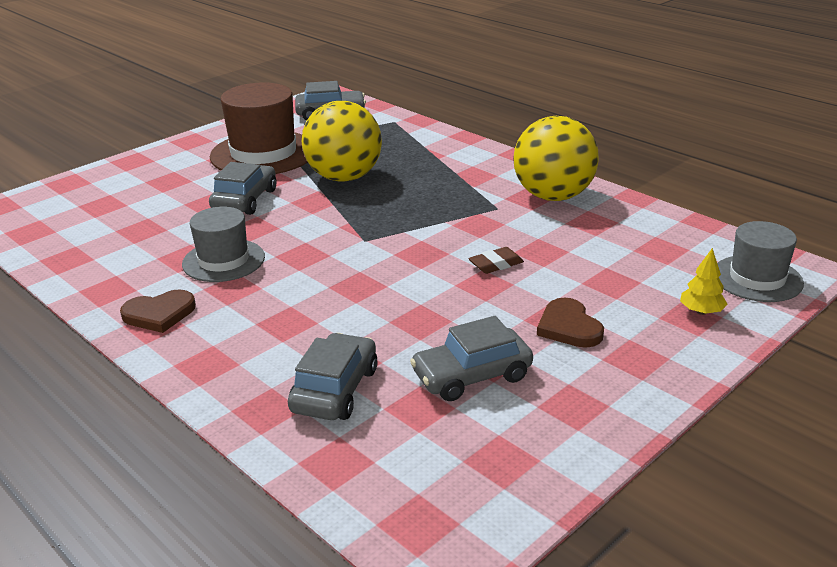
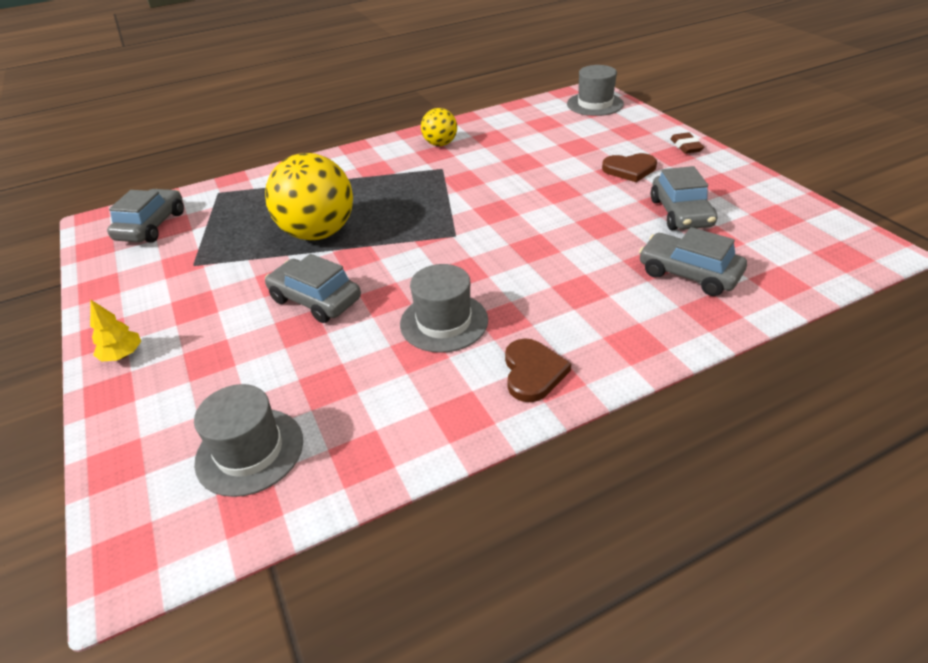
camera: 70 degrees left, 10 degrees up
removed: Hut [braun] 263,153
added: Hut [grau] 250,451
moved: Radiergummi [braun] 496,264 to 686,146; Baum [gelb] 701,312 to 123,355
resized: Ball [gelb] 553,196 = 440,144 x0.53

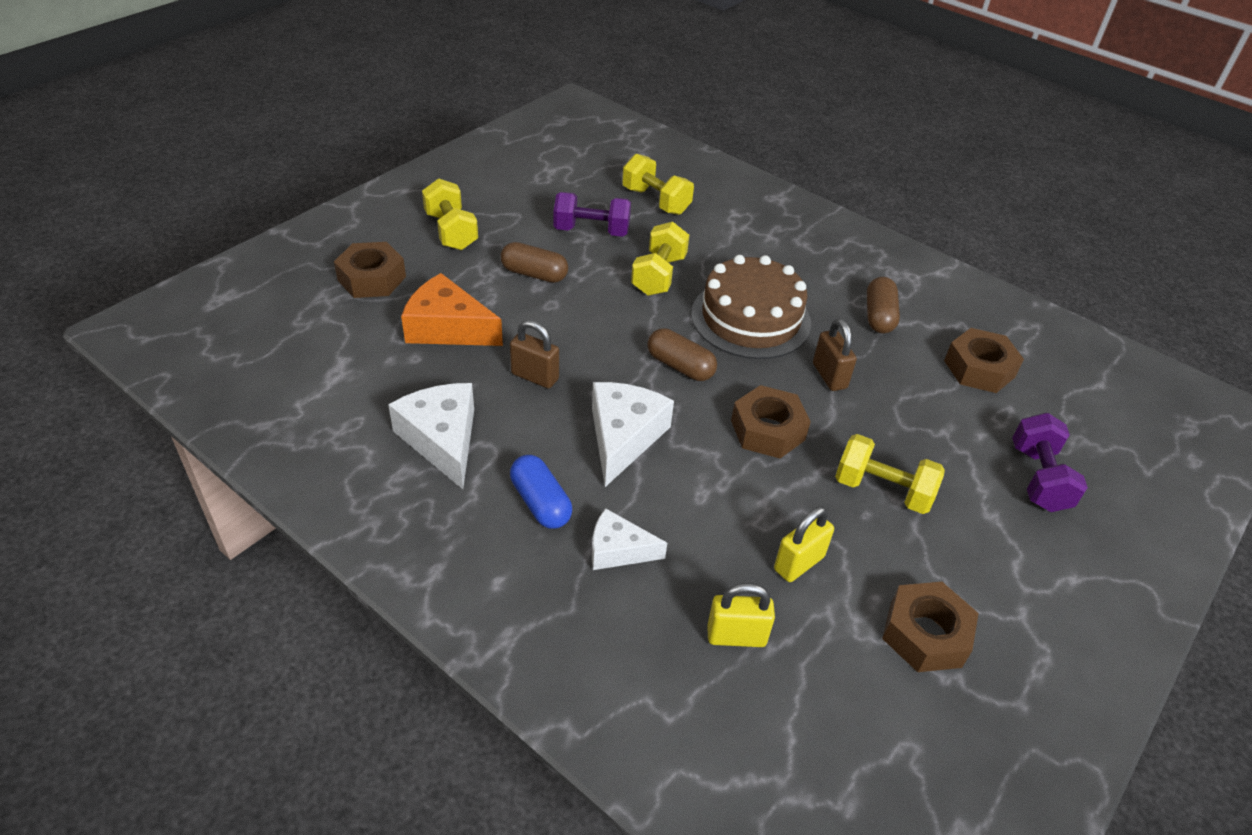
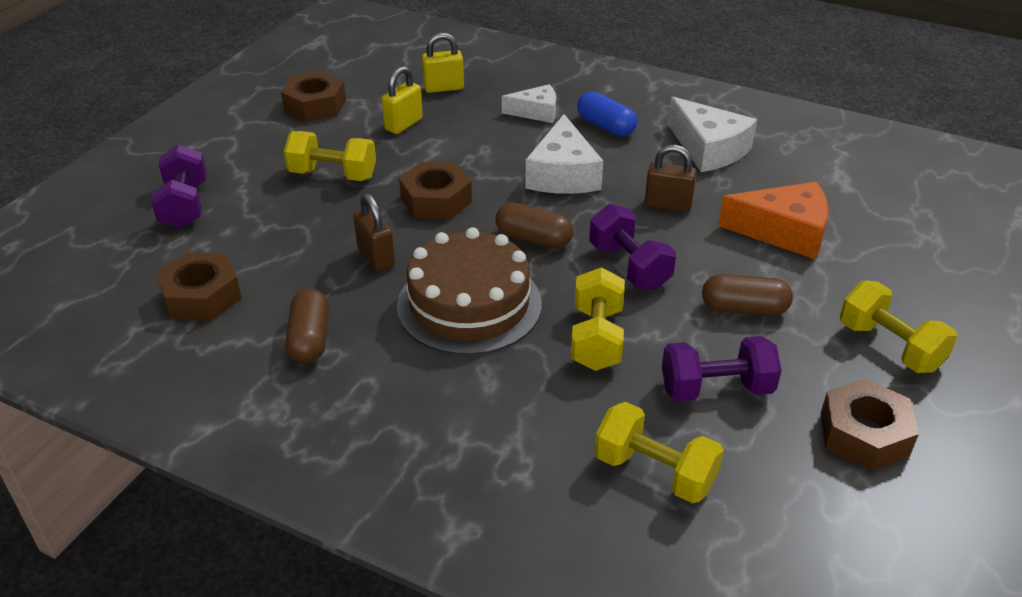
camera: 170 degrees right, 5 degrees down
added: Hantel [lila] 629,266
moved: Sechskantmutter [braun] 371,278 to 864,434

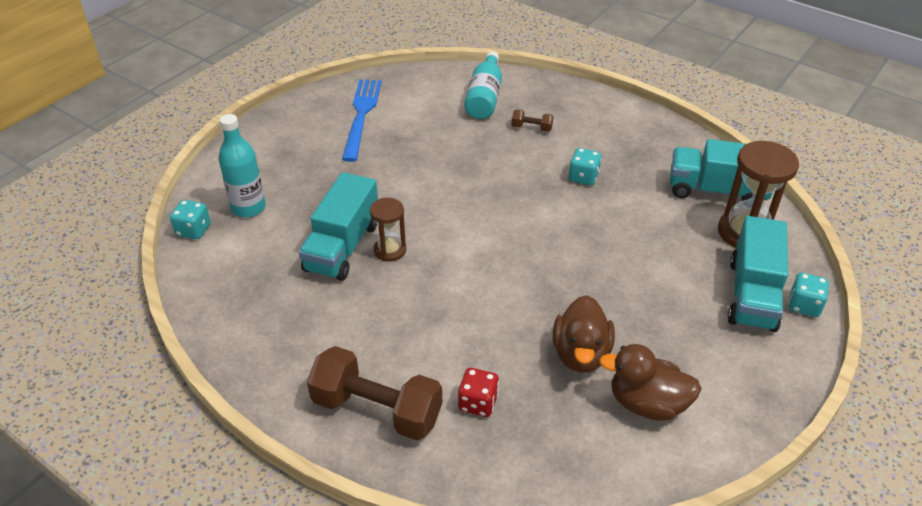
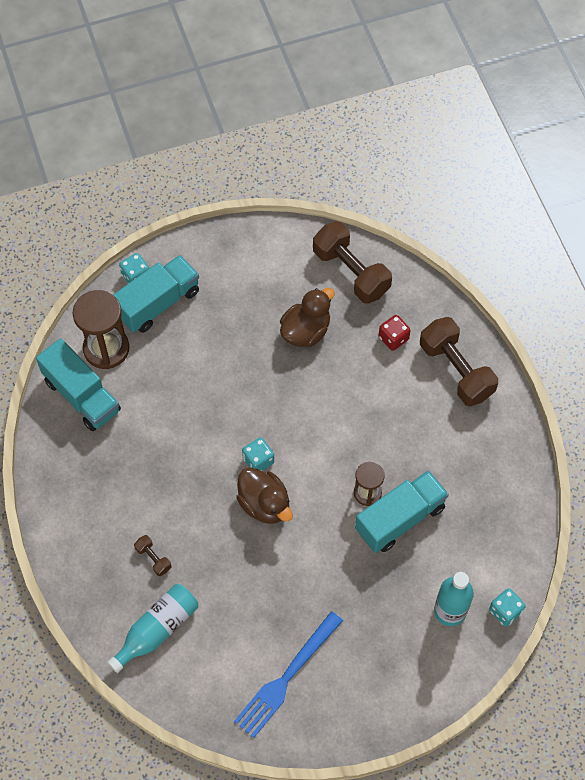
camera: 145 degrees left, 20 degrees up
added: Hantel [braun] 351,272
moved: Spielwürfel [türkis] 583,177 to 258,460; Ente [braun] 647,403 to 264,504

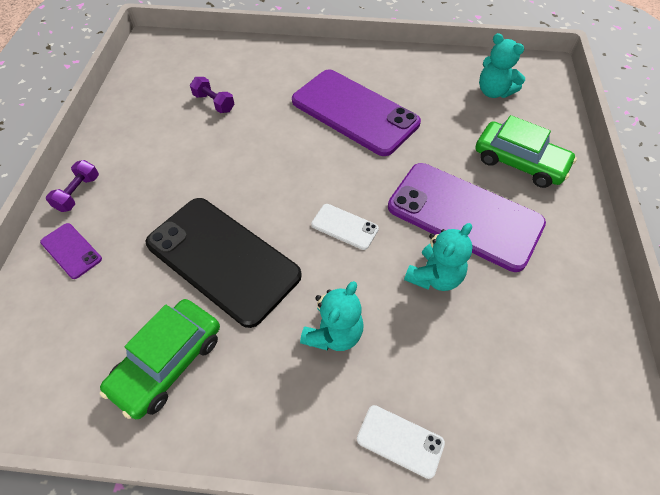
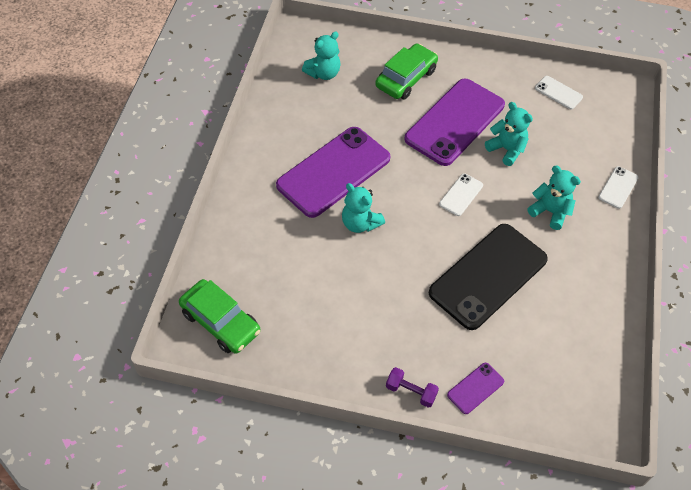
camera: 85 degrees left, 0 degrees up
removed: Hantel [lila] 214,103
added: Teddybär [türkis] 360,223; Handy [weiß] 558,93
moved: Auto [grün] 168,362 to 220,322

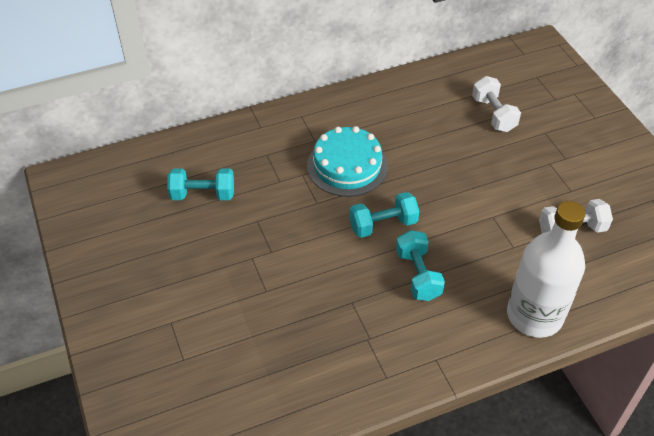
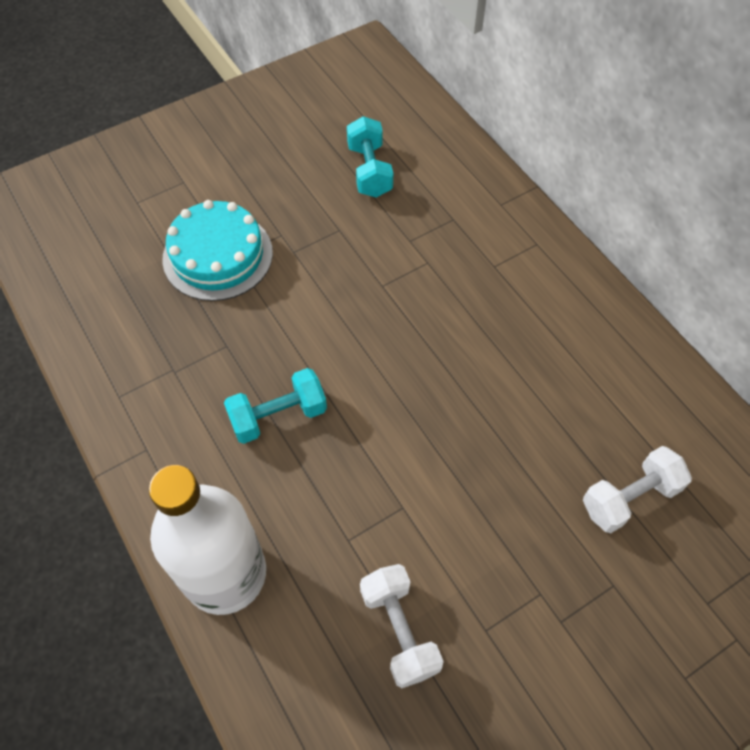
camera: 80 degrees right, 10 degrees up
removed: Hantel [türkis] 383,225
moved: Kuchen [türkis] 347,166 to 218,255

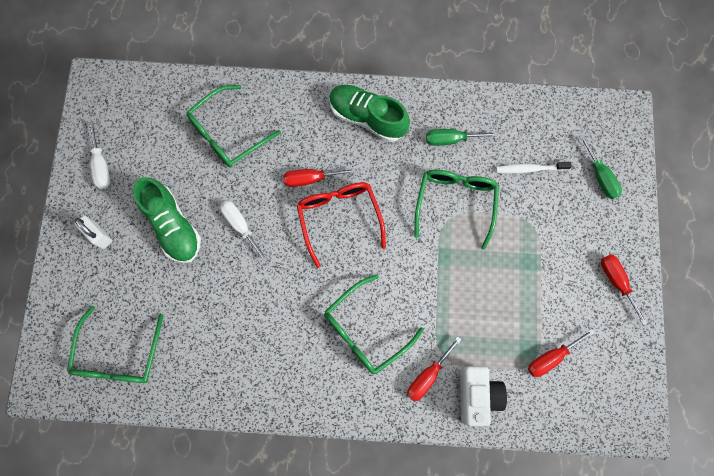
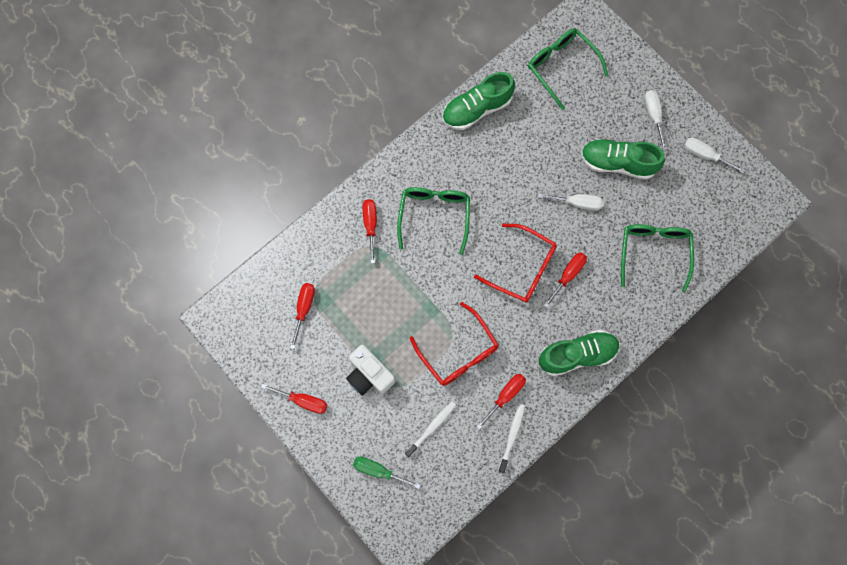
camera: 135 degrees right, 0 degrees up
added: Schuh [grün] 476,109; Zahnbürste [weiß] 512,436
moved: Kamera [weiß] 477,395 to 369,375
replaced: Vorhängeschloss [weiß] 99,236 to Schraubenzieher [weiß] 653,116
recoloured: Brille [grün] 455,203 to Brille [rot] 458,352; Schraubenzieher [grün] 451,139 to Schraubenzieher [rot] 505,396

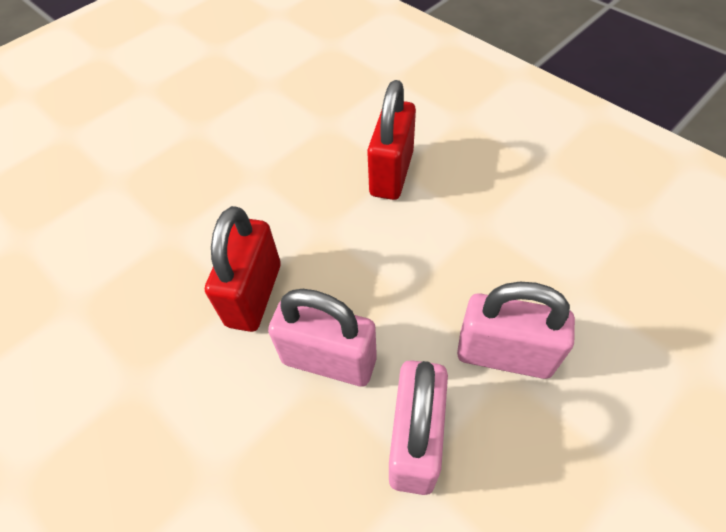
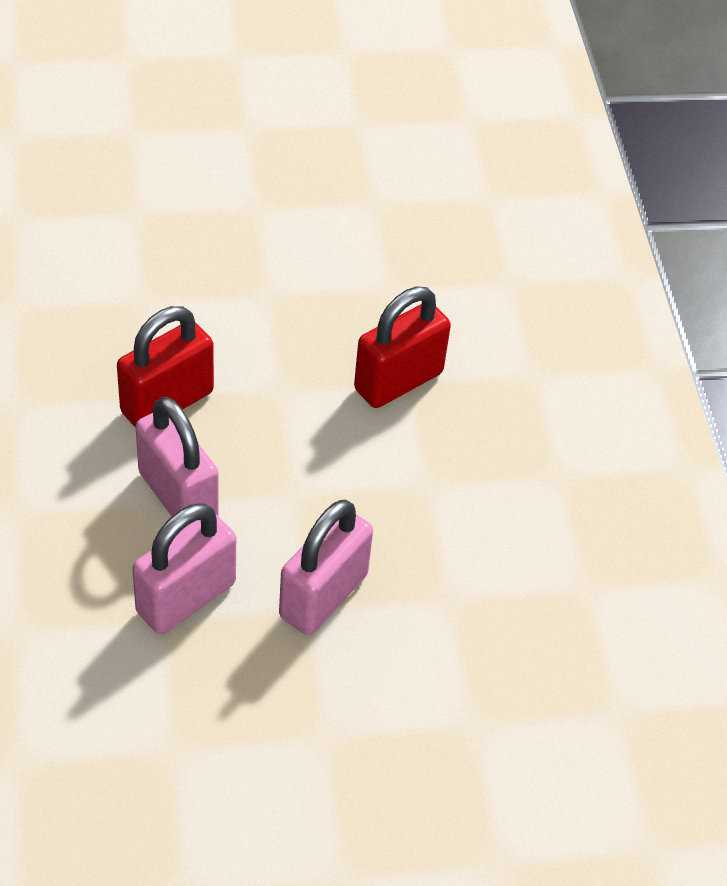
camera: 30 degrees right, 5 degrees down
turned: Vorhängeschloss [rosa] 504,354 = 323,596 75 degrees clockwise

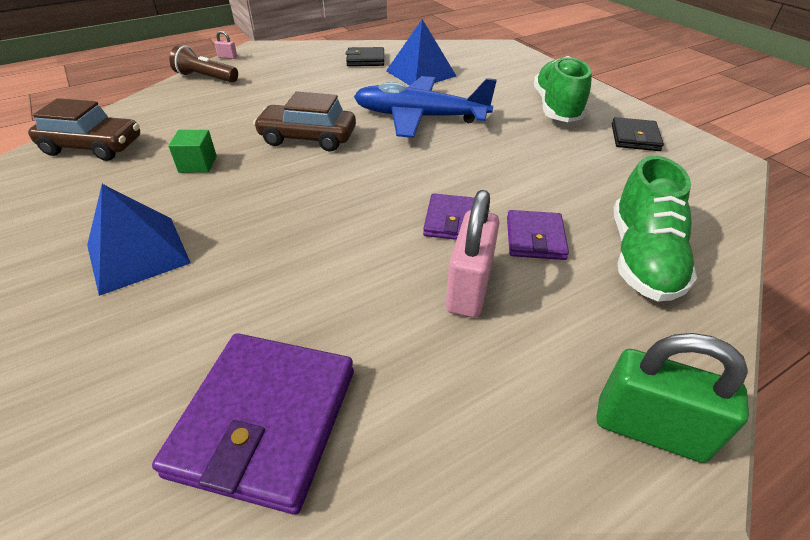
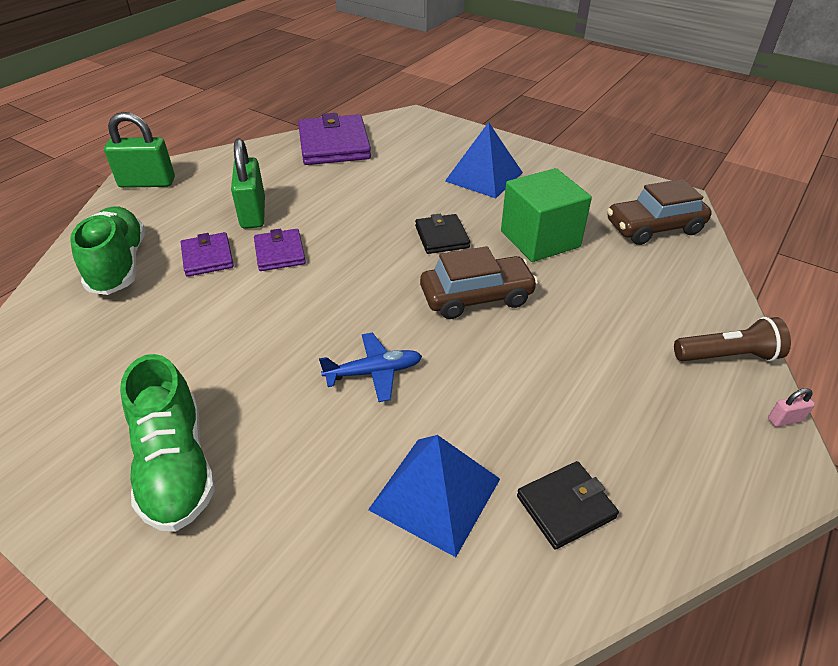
camera: 155 degrees right, 0 degrees up
moved: Geldbörse [schwarz] 635,137 to 442,237
recoloured: Vorhängeschloss [rosa] 469,288 to Vorhängeschloss [grün] 253,213
resized: Kubus [grün] 198,164 = 540,239 x1.98; Flugzeug [blau] 419,117 = 374,372 x0.52

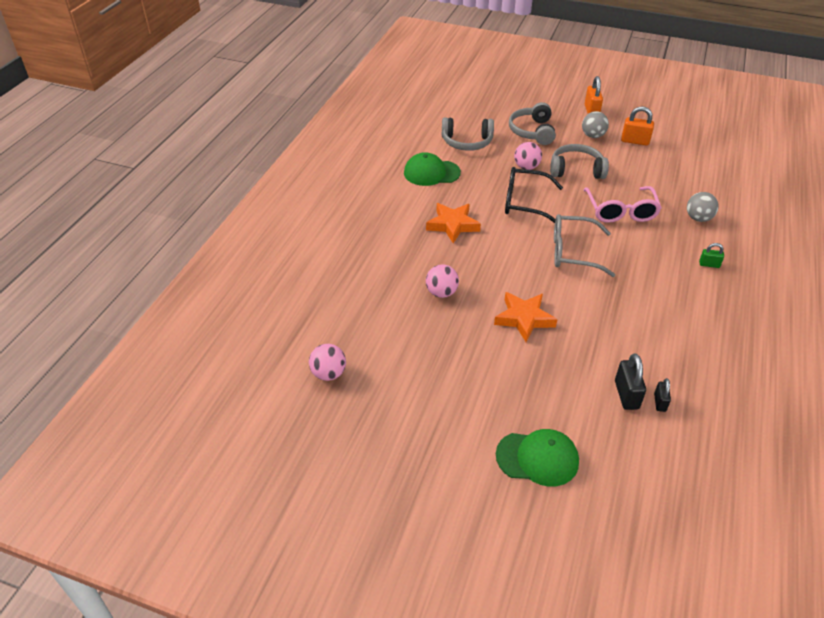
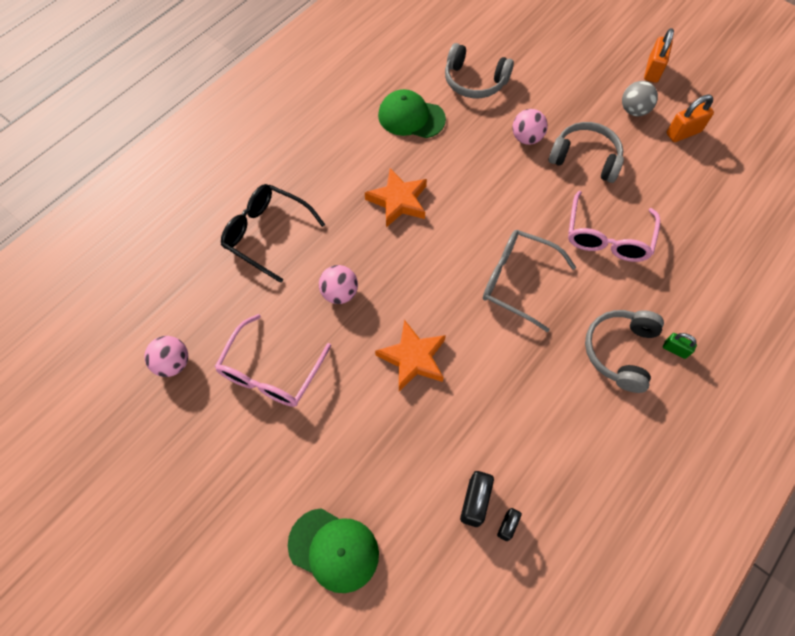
camera: 20 degrees right, 20 degrees up
removed: Ball [grau] 698,218
added: Brille [rosa] 271,371
moved: Brille [schwarz] 525,202 to 267,234; Kopfhörer [grau] 532,131 to 620,351
turned: Vorhängeschloss [orange] 635,141 = 683,133 60 degrees counterclockwise

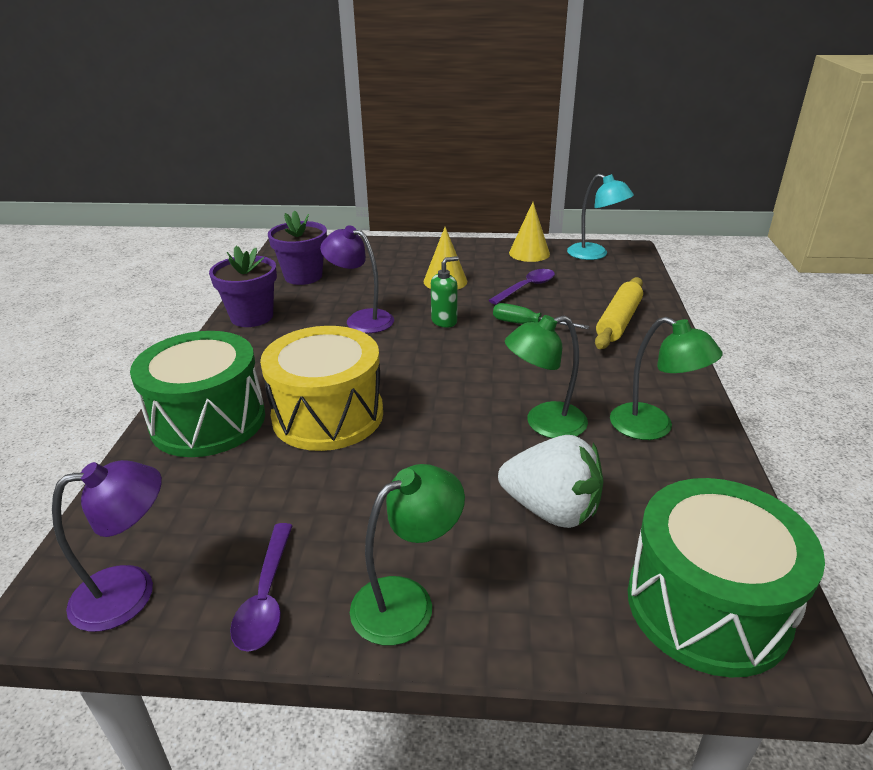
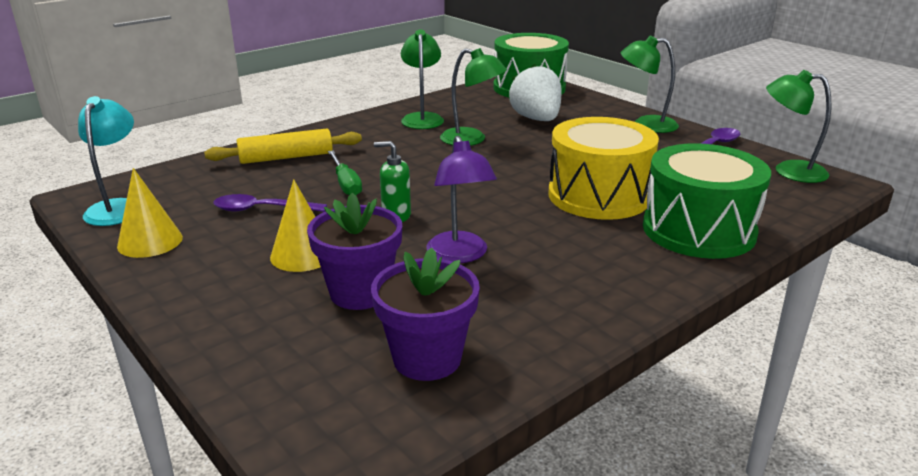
camera: 135 degrees left, 5 degrees down
moved: Blumentopf [lila] 252,317 to 360,292
recoloured: Lampe [lila] 131,592 to Lampe [grün] 789,171

